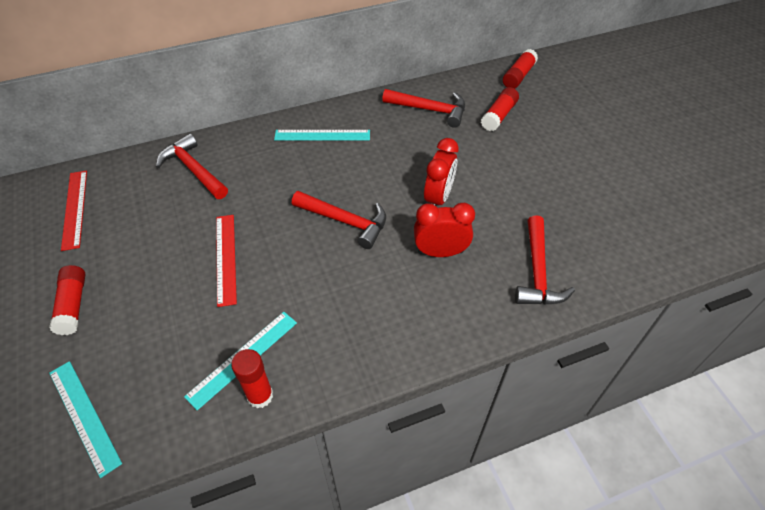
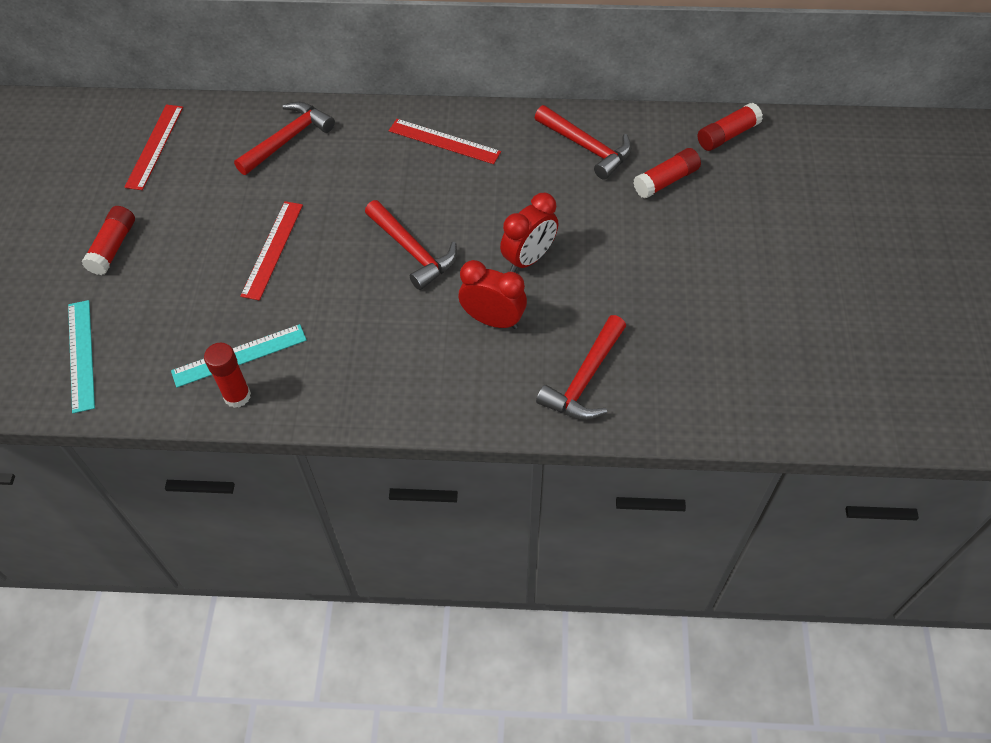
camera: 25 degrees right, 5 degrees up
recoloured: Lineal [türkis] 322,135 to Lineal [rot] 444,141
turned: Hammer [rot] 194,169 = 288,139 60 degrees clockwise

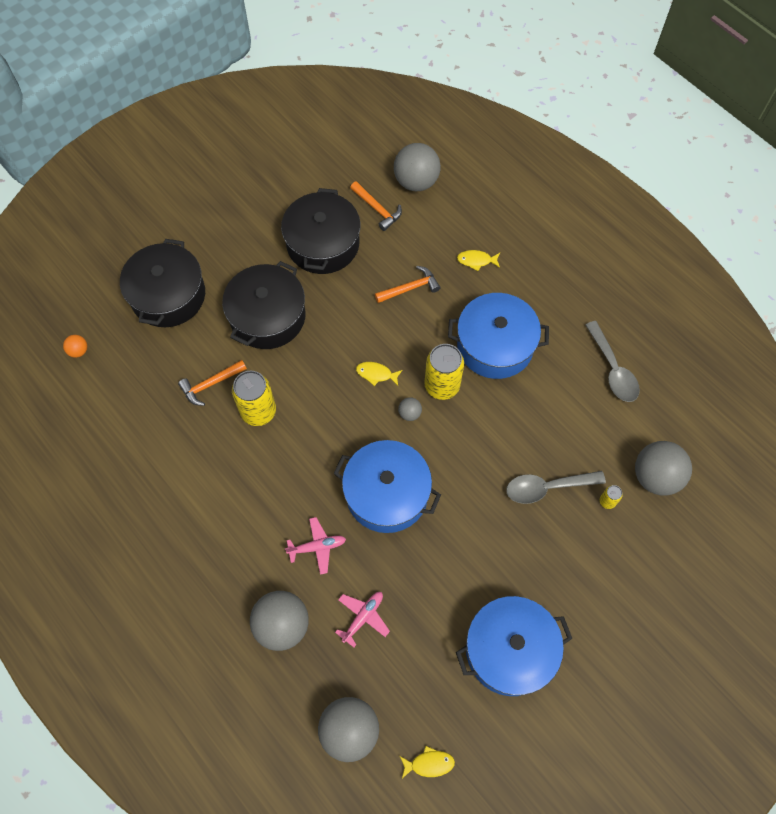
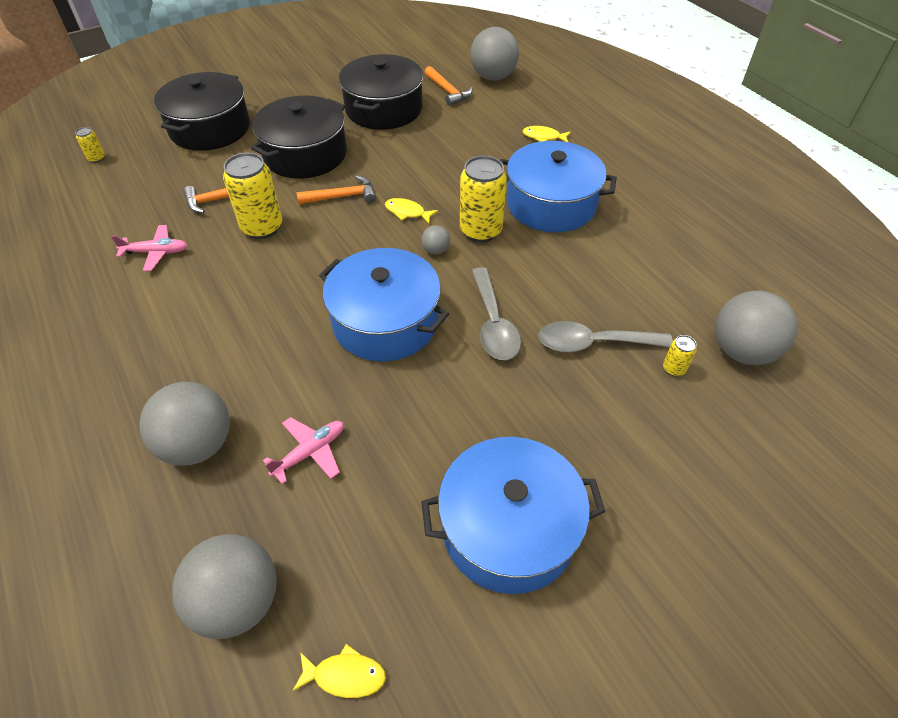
camera: 10 degrees right, 15 degrees down
moved: Flugzeug [rosa] 317,547 to 156,252; Hammer [orange] 410,288 to 342,196; Löffel [grau] 613,369 to 493,324
replaced: Ball [orange] 78,351 to Dose [gelb] 96,158

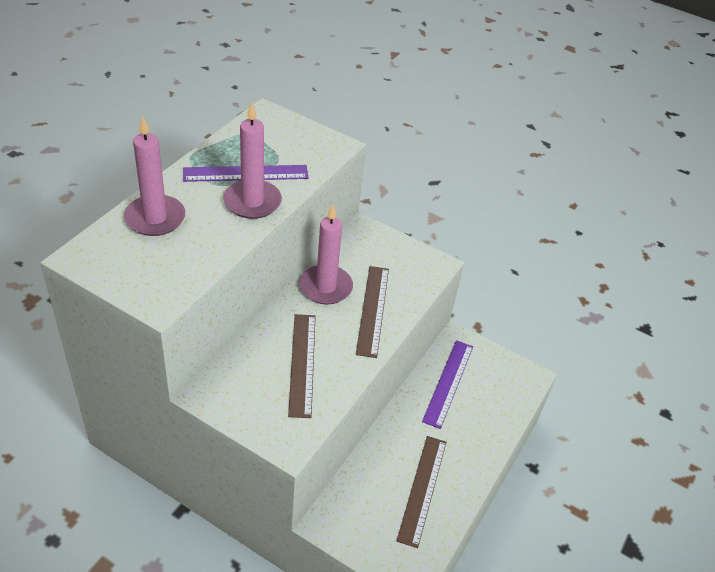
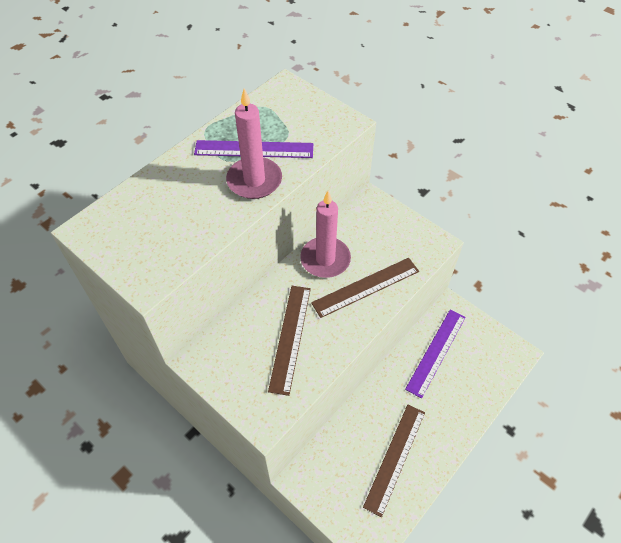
camera: 15 degrees right, 10 degrees up
removed: Kerze [rosa] 155,218
turned: Lineal [braun] 372,310 = 365,287 45 degrees clockwise

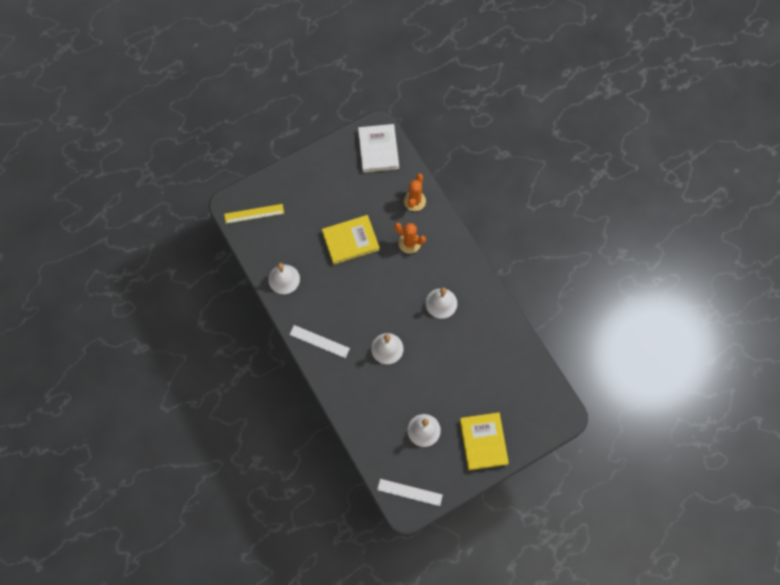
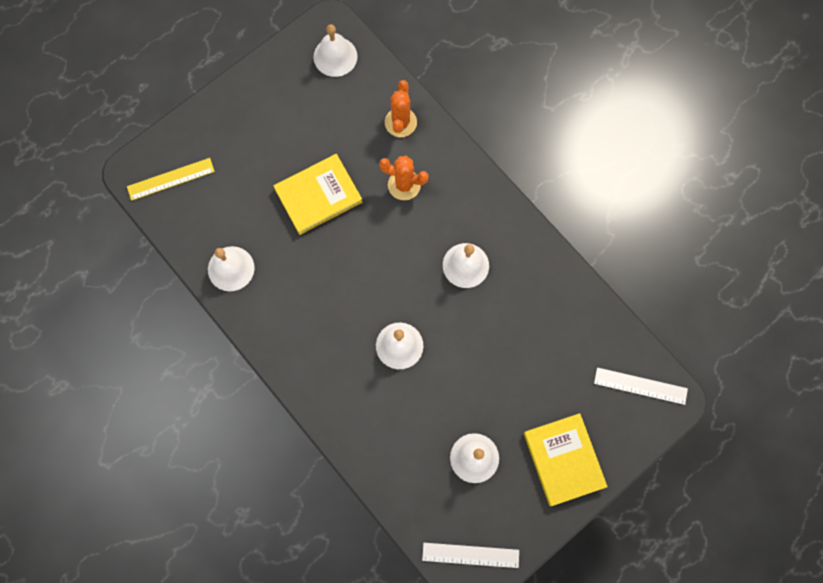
camera: 10 degrees left, 5 degrees up
moved: Lineal [weiß] 319,341 to 640,385
replaced: Buch [weiß] 378,149 to Glocke [weiß] 335,56

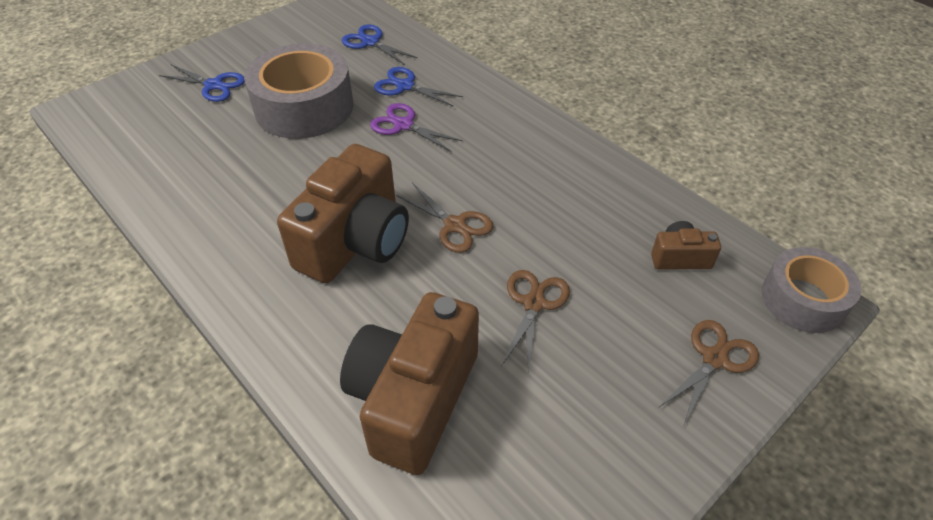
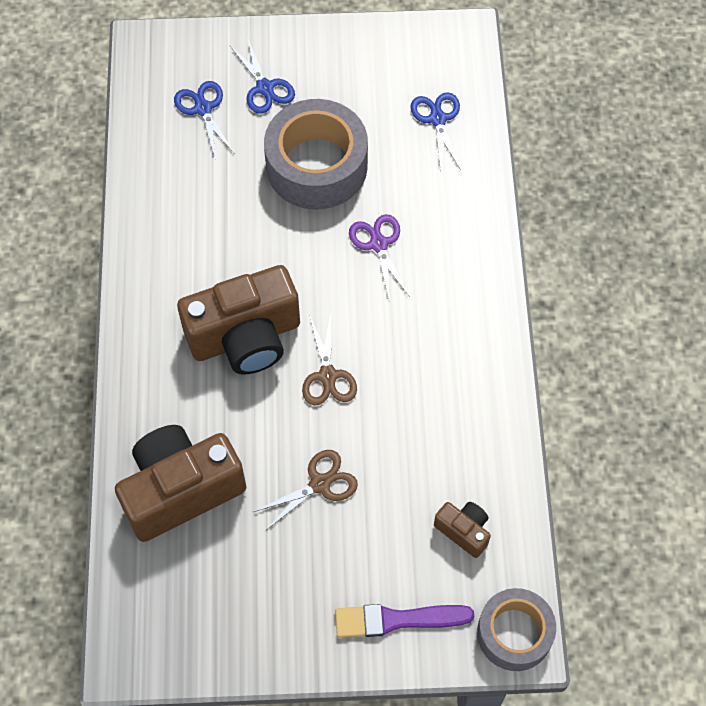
camera: 40 degrees right, 15 degrees up
moved: Schere [blau] 405,86 to 203,109
replaced: Schere [braun] 714,359 to Pinsel [lila] 397,620

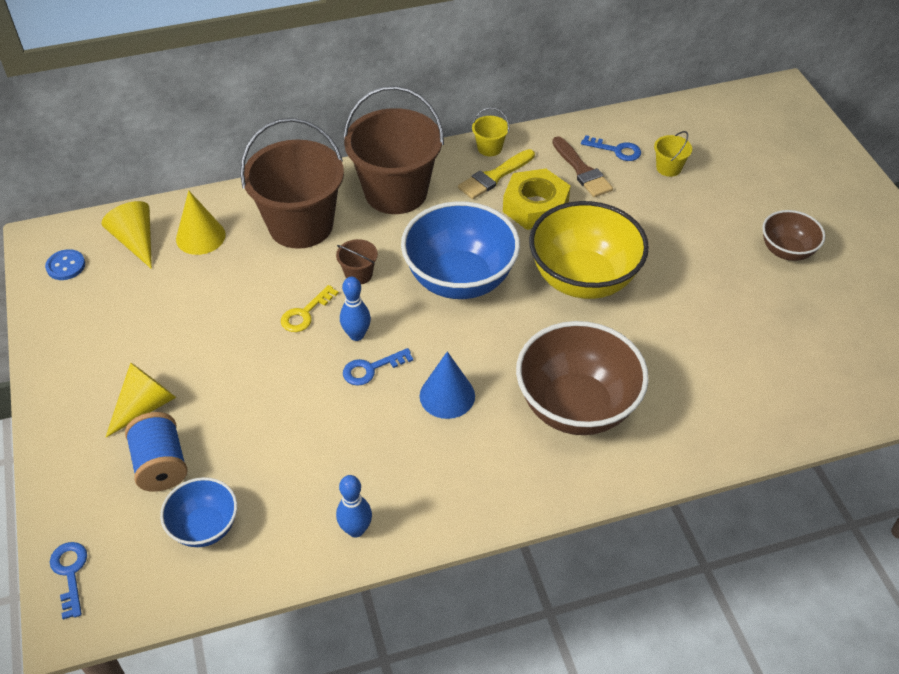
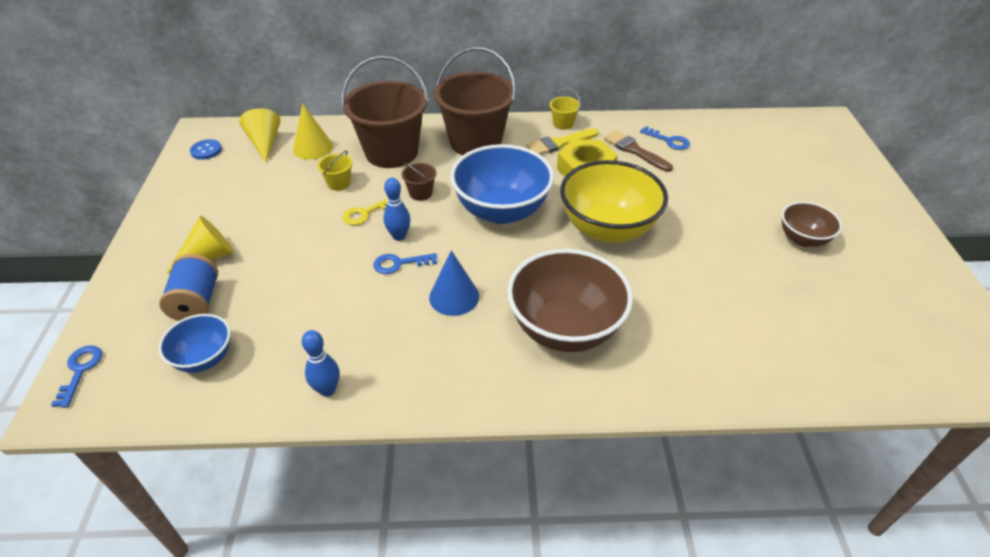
camera: 15 degrees right, 5 degrees down
moved: Eimer [gelb] 668,168 to 339,183
turned: Pinsel [braun] 582,171 = 634,150 150 degrees clockwise

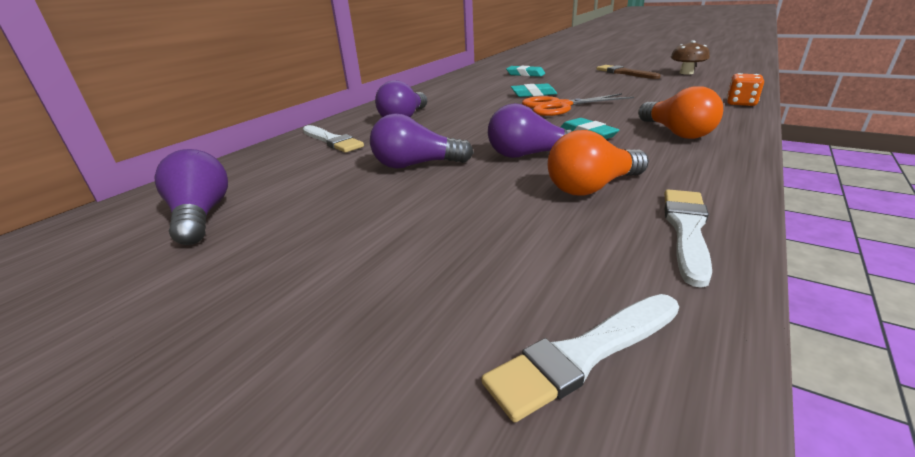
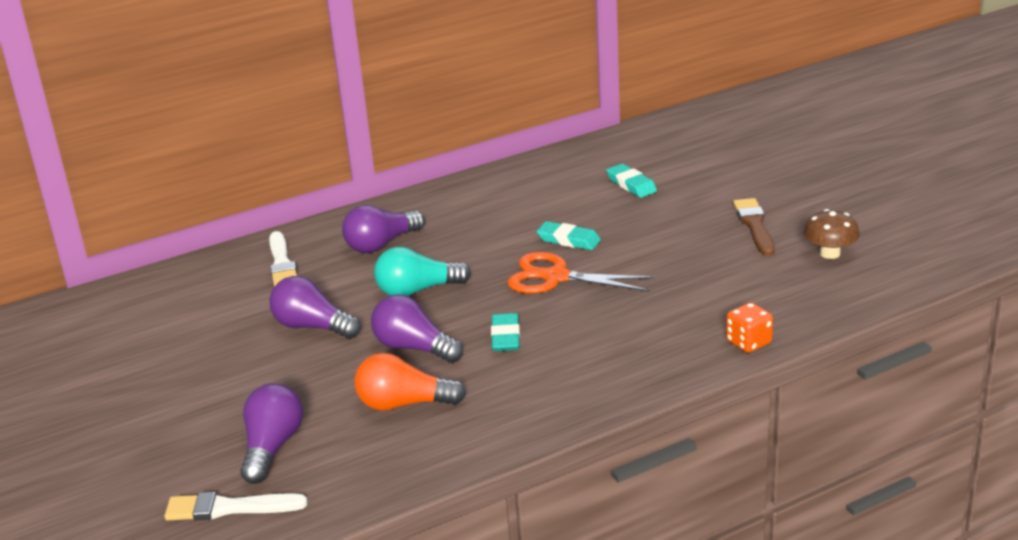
camera: 30 degrees right, 0 degrees up
removed: Glühbirne [orange] 676,132; Pinsel [weiß] 686,230
added: Glühbirne [türkis] 417,290
moved: Glühbirne [lila] 201,216 to 272,448

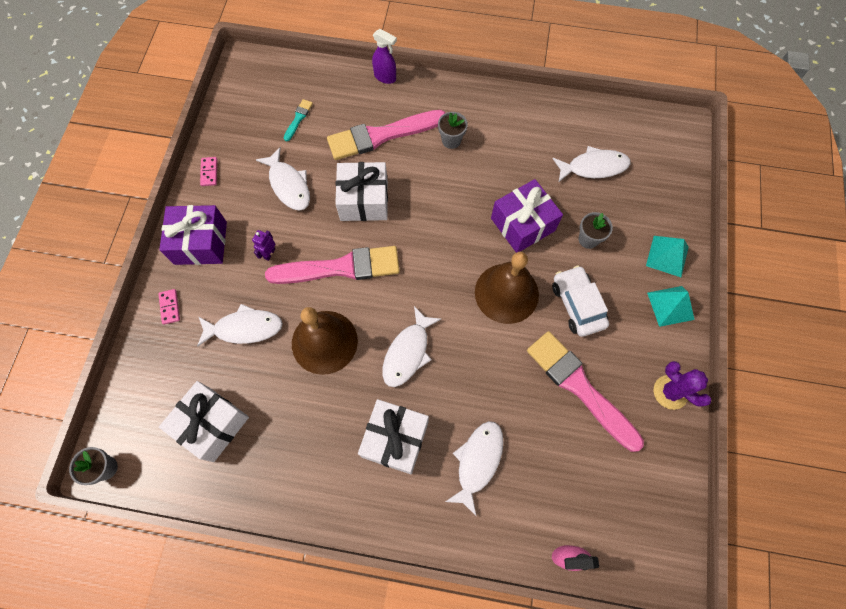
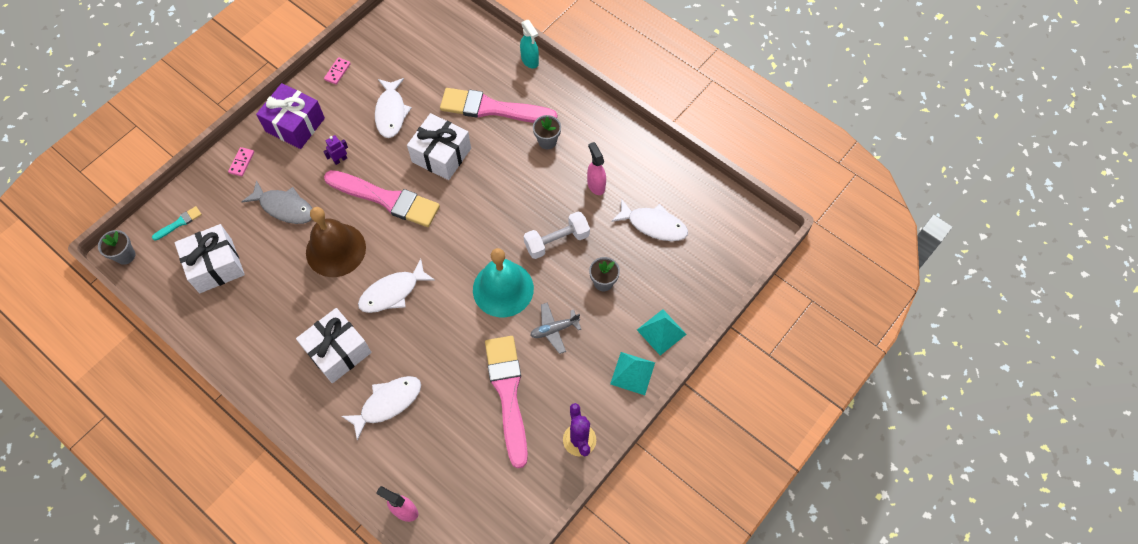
camera: 30 degrees right, 5 degrees down
added: Sprühflasche [rosa] 596,185
moved: Pinsel [türkis] 298,119 to 179,223
replaced: Geschenk [lila] 523,224 to Hantel [weiß] 557,241; Auto [weiß] 577,305 to Flugzeug [grau] 554,329
recoloured: Fisch [weiß] 244,328 to Fisch [grau] 284,207; Sprühflasche [lila] 385,77 to Sprühflasche [türkis] 530,61; Glocke [braun] 506,293 to Glocke [türkis] 503,289

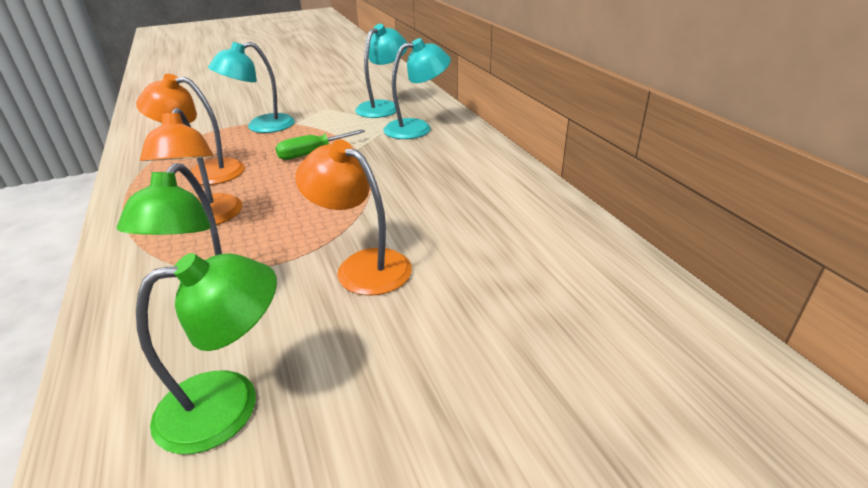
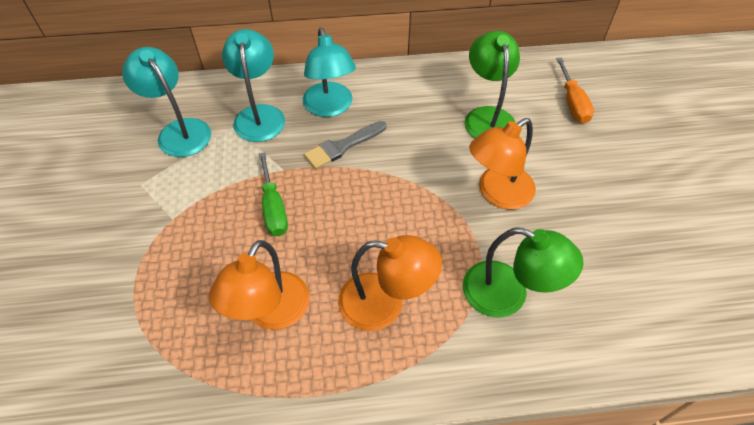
camera: 75 degrees left, 20 degrees up
added: Pinsel [grau] 343,146; Schraubenzieher [orange] 572,102
moved: Lampe [grün] 229,403 to 487,117; Lampe [türkis] 261,127 to 330,107

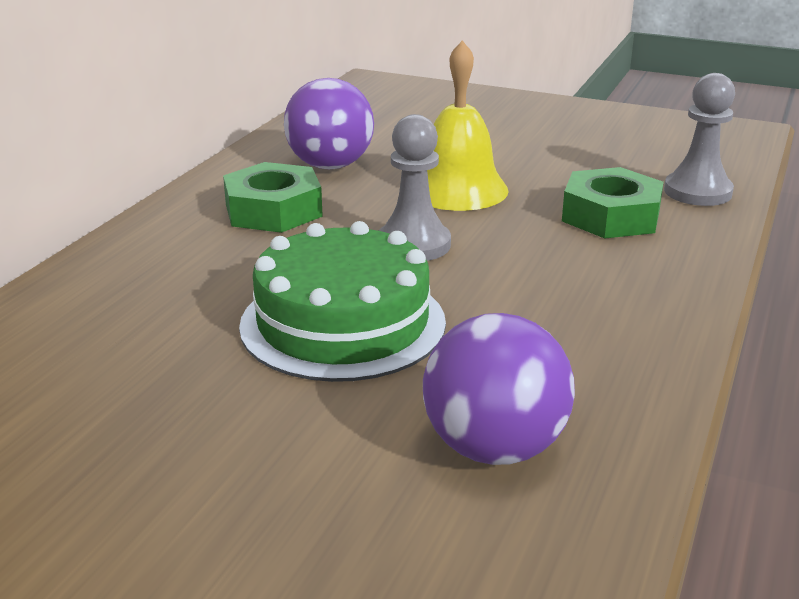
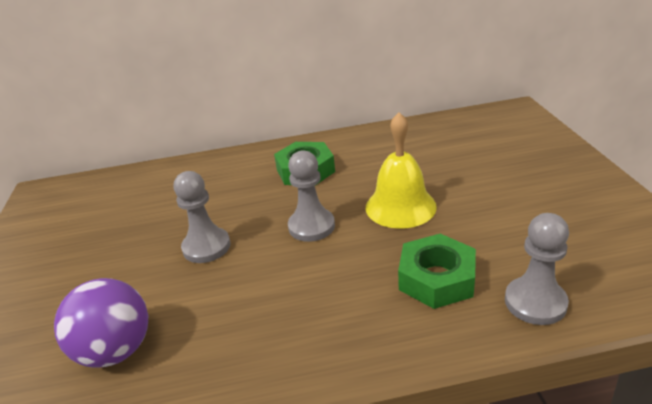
camera: 60 degrees right, 5 degrees up
removed: Ball [lila] 330,166
replaced: Kuchen [grün] 343,323 to Bauer [grau] 206,247

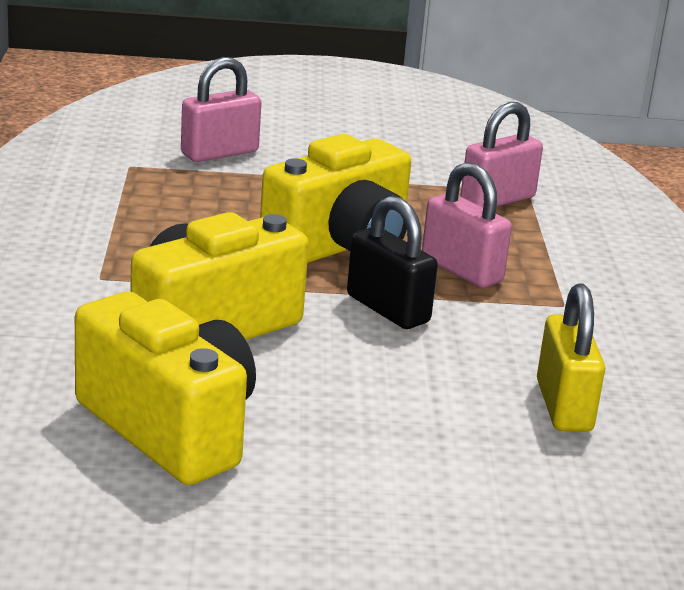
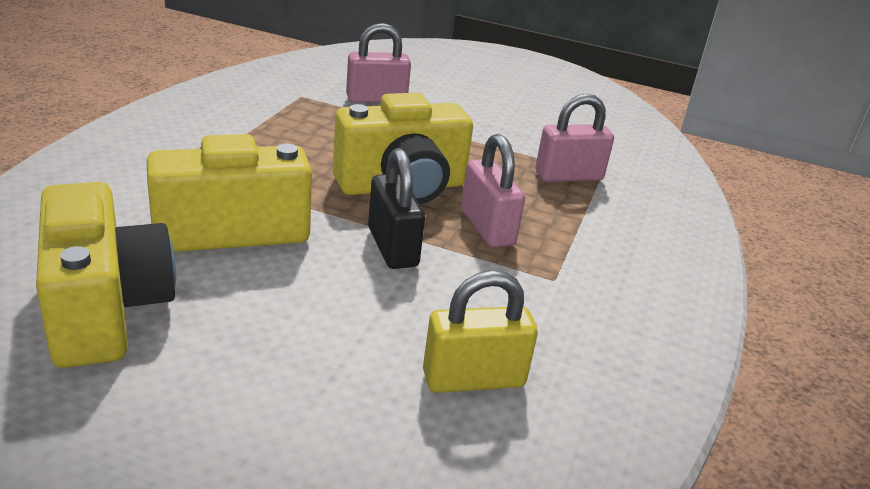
camera: 20 degrees right, 5 degrees up
turned: Vorhängeschloss [gelb] 563,406 = 473,379 60 degrees clockwise

